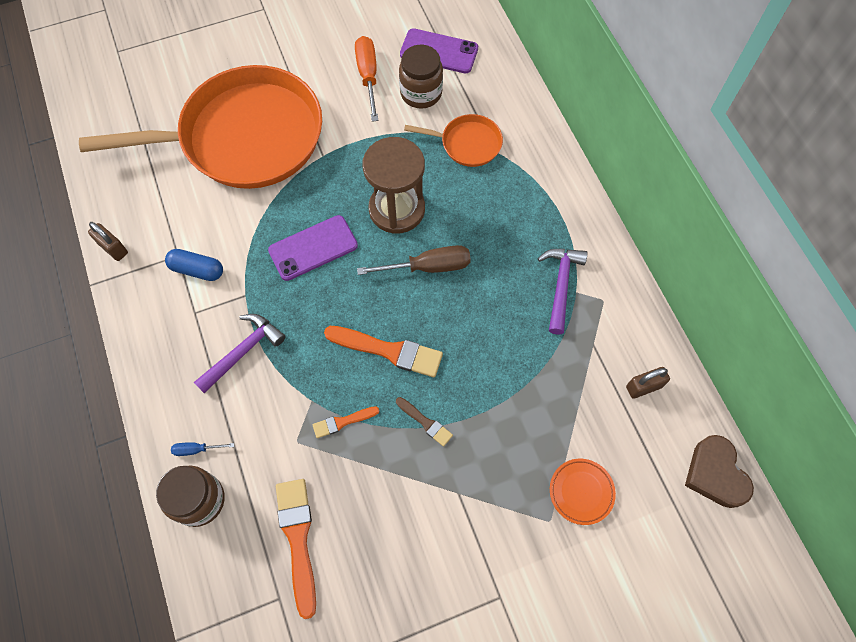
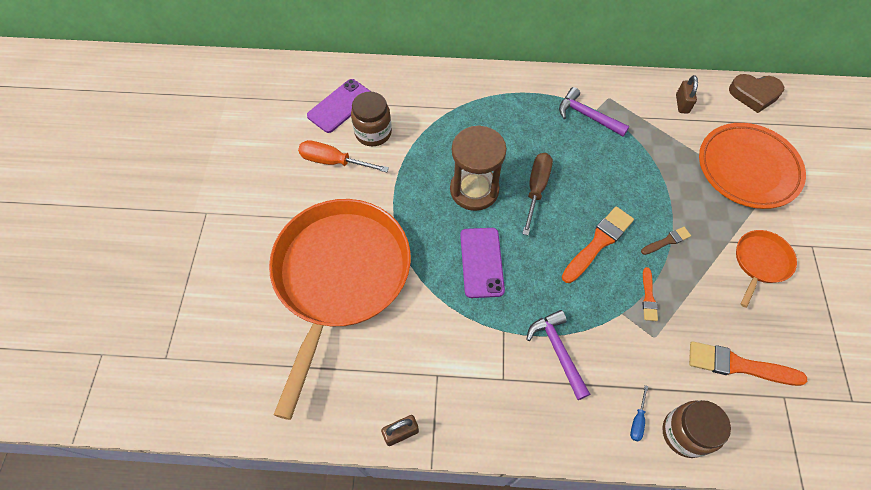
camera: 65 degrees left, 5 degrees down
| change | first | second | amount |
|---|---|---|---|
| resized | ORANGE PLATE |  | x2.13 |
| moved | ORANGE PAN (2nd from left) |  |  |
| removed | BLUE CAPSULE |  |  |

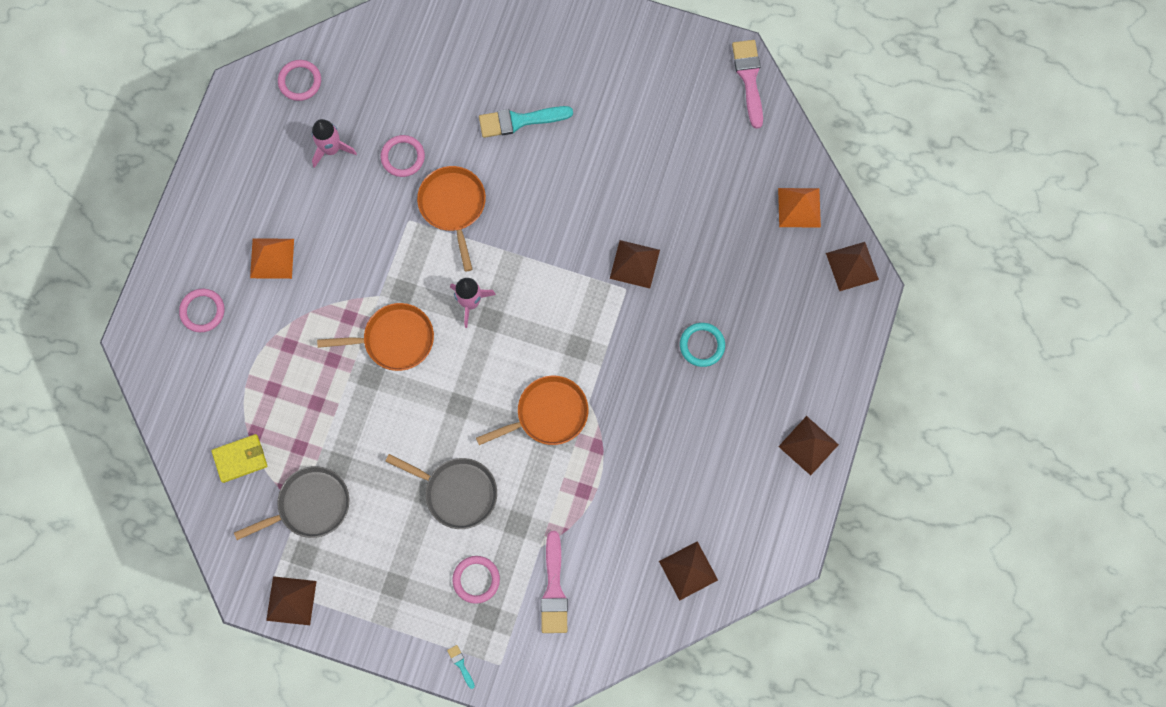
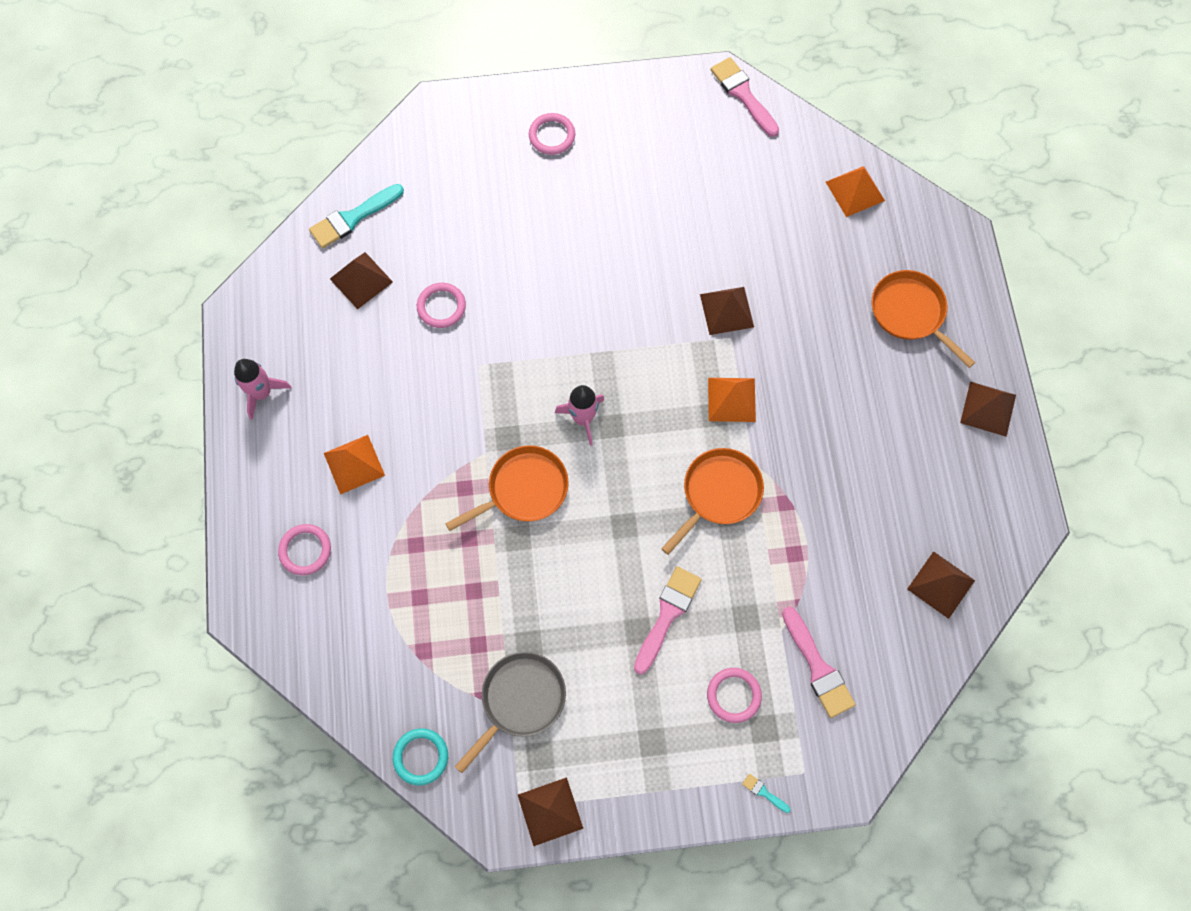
camera: 25 degrees left, 5 degrees down
| change | first | second | amount |
|---|---|---|---|
| moved | PINK ROCKET (1st from left) |  |  |
| moved | TURQUOISE BRUSH (2nd from left in the first image) | TURQUOISE BRUSH (1st from left) |  |
| moved | BROWN PYRAMID (5th from left in the first image) | BROWN PYRAMID (1st from left) |  |
| moved | TURQUOISE RING |  |  |
| moved | PINK RING (2nd from left in the first image) | PINK RING (3rd from left) |  |
| replaced | GREY PAN (2nd from left) | PINK BRUSH (1st from left) |  |
| added |  | ORANGE PYRAMID (2nd from left) |  |
| moved | ORANGE PAN (2nd from left in the first image) | ORANGE PAN (3rd from left) |  |
| removed | YELLOW WALLET |  |  |

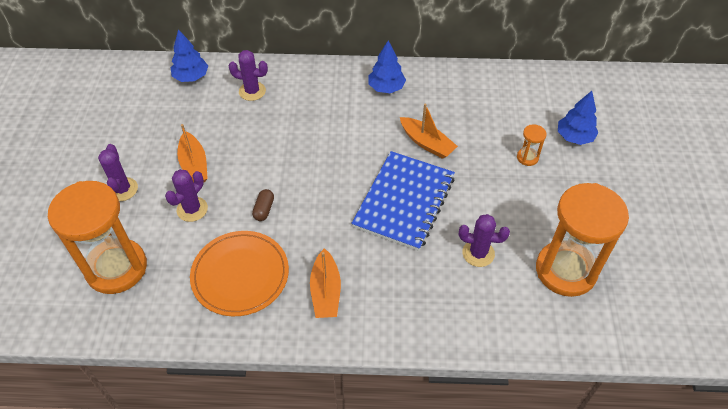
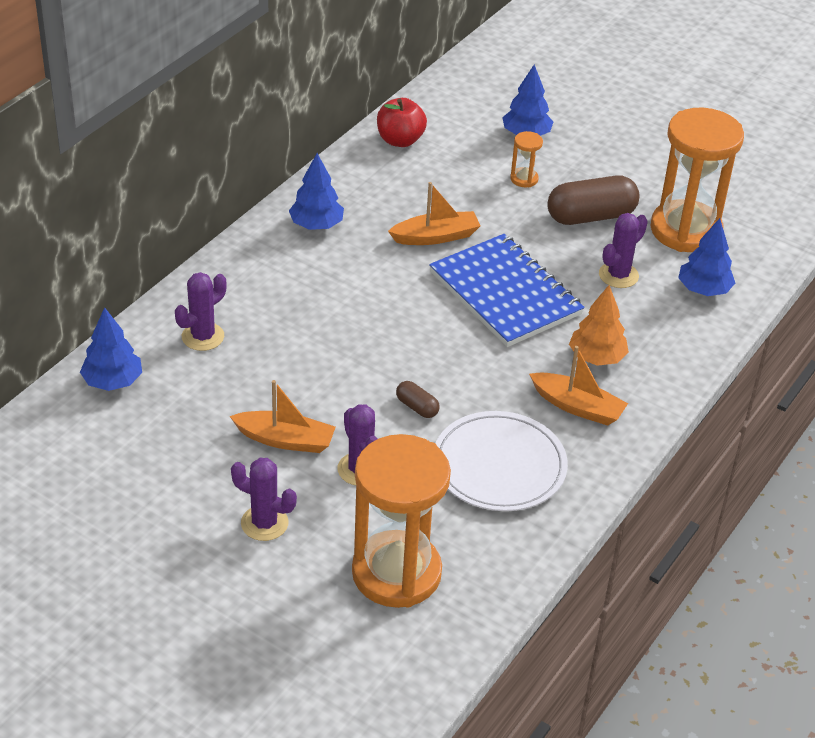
camera: 60 degrees left, 10 degrees down
| change | first | second | amount |
|---|---|---|---|
| added |  | RED APPLE |  |
| recoloured | ORANGE PLATE | WHITE PLATE |  |
| added |  | BROWN CAPSULE (2nd from left) |  |
| added |  | ORANGE TREE |  |
| added |  | BLUE TREE (4th from left) |  |

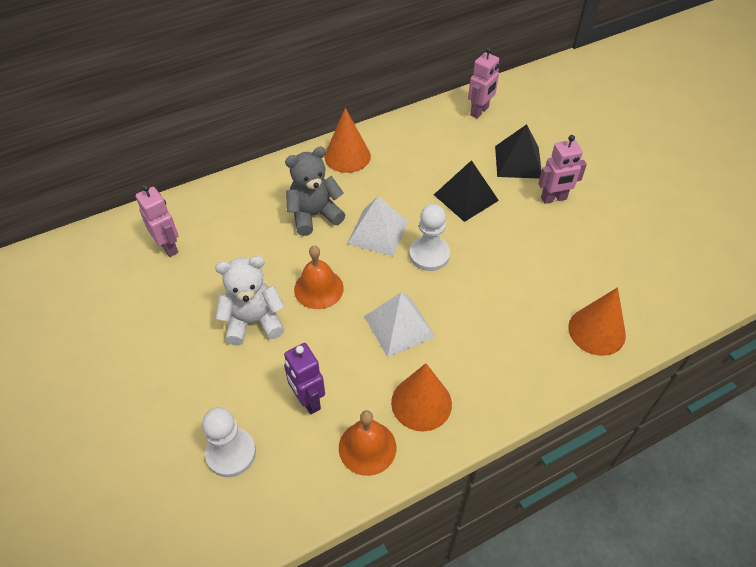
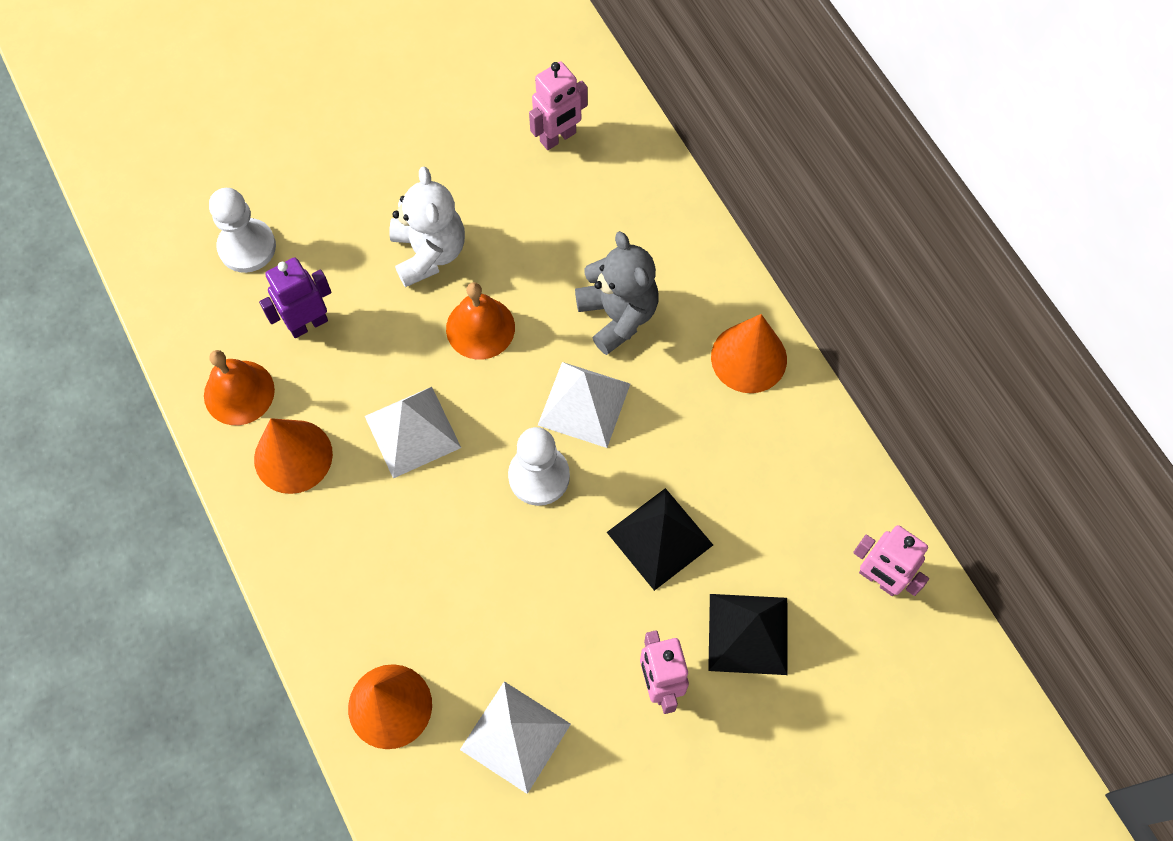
camera: 90 degrees right, 15 degrees up
| change | first | second | amount |
|---|---|---|---|
| added |  | WHITE PYRAMID (2nd from left) |  |

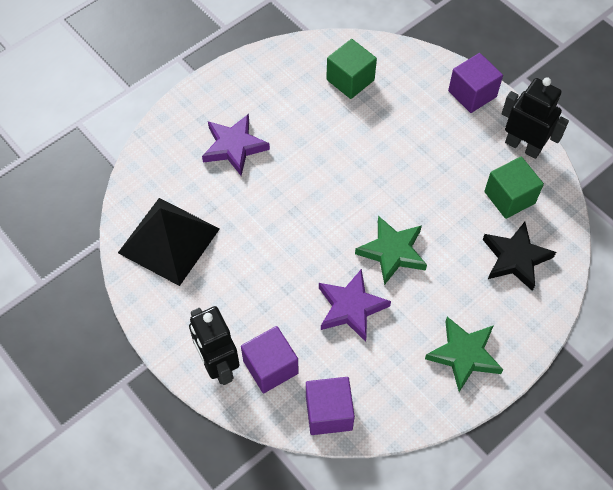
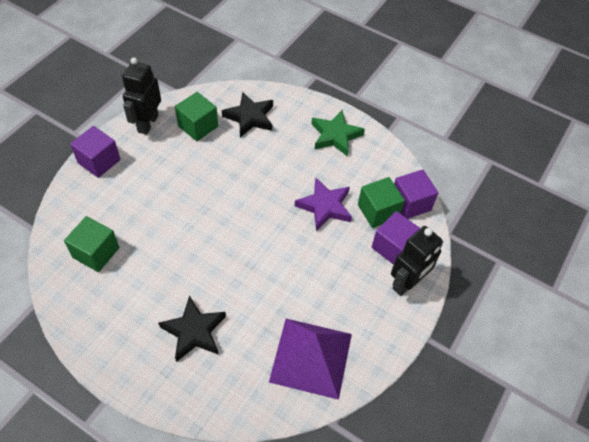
camera: 110 degrees left, 5 degrees down
| change | first | second | amount |
|---|---|---|---|
| recoloured | PURPLE STAR (1st from left) | BLACK STAR (1st from left) |  |
| recoloured | BLACK PYRAMID | PURPLE PYRAMID |  |
| added |  | GREEN CUBE (3rd from left) |  |
| removed | GREEN STAR (1st from left) |  |  |

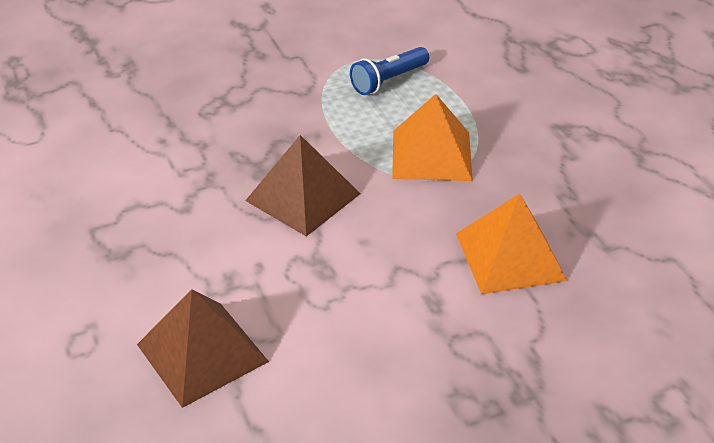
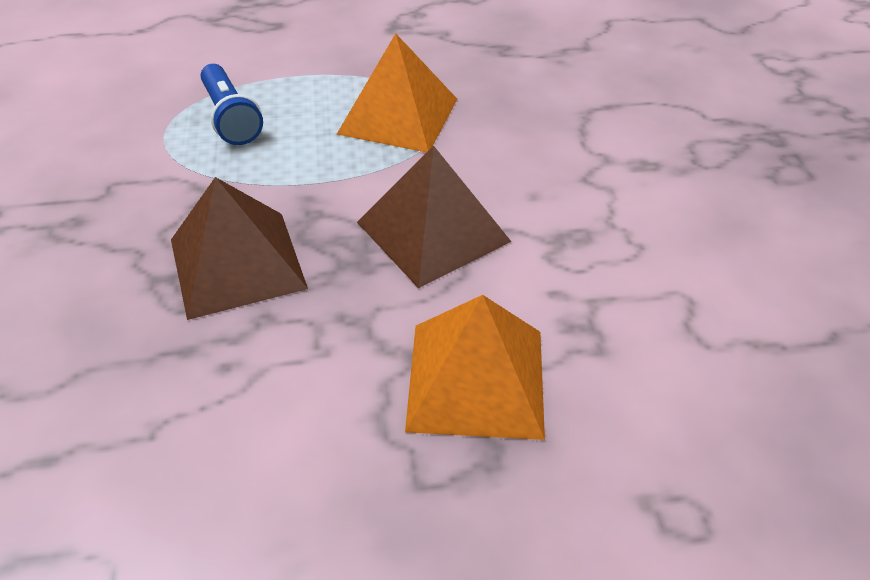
camera: 75 degrees left, 5 degrees up
| change | first | second | amount |
|---|---|---|---|
| moved | BROWN PYRAMID (1st from left) |  |  |
| moved | ORANGE PYRAMID (2nd from left) |  |  |

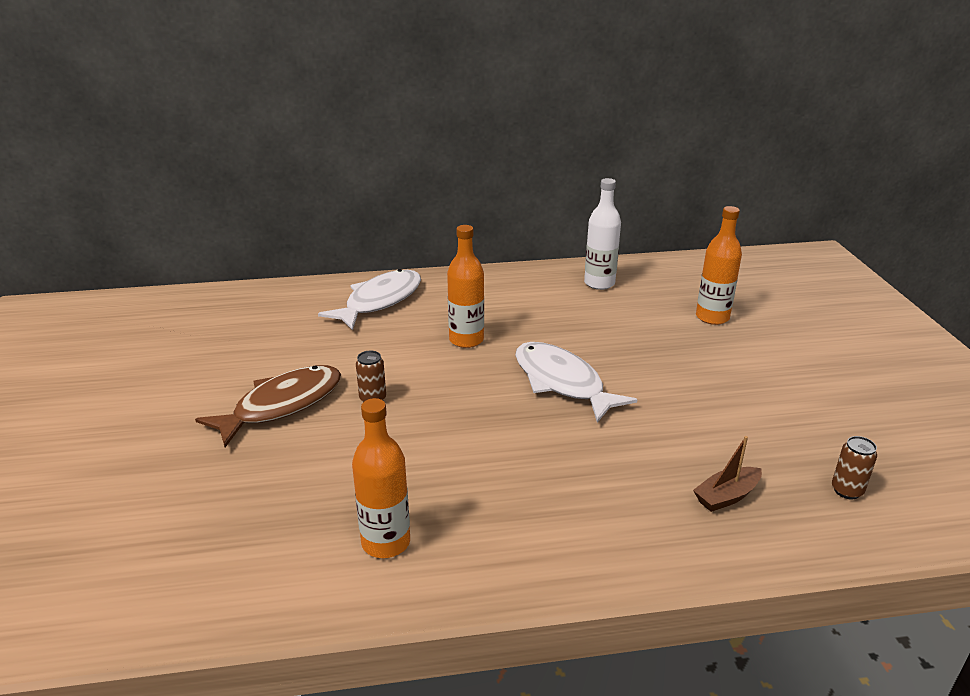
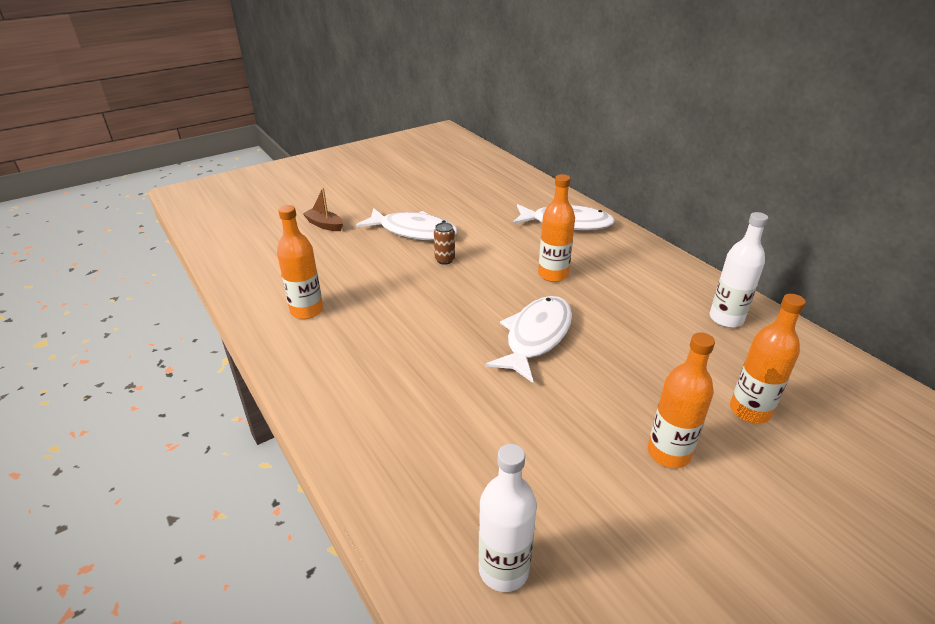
camera: 65 degrees right, 5 degrees up
| change | first | second | amount |
|---|---|---|---|
| moved | BROWN BOAT |  |  |
| recoloured | BROWN FISH | WHITE FISH (1st from left) |  |
| replaced | BROWN CAN (2nd from left) | WHITE BOTTLE (1st from left) |  |
| added |  | ORANGE BOTTLE (3rd from left) |  |

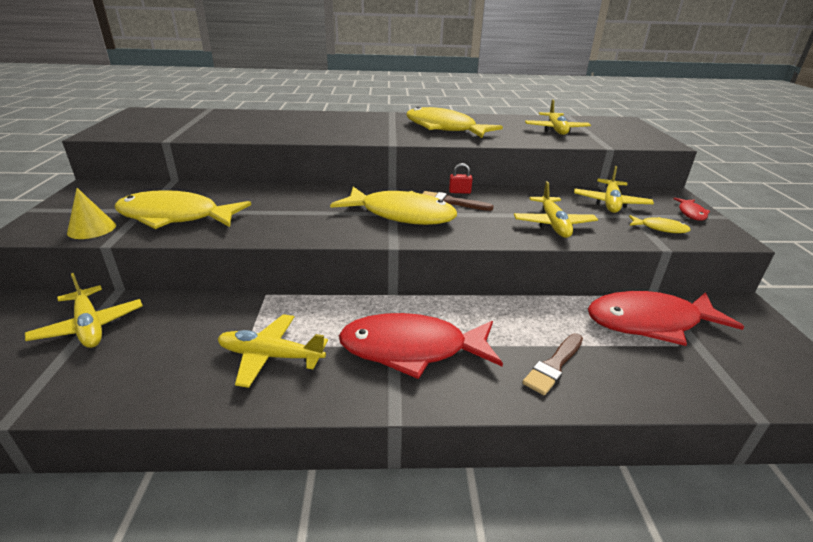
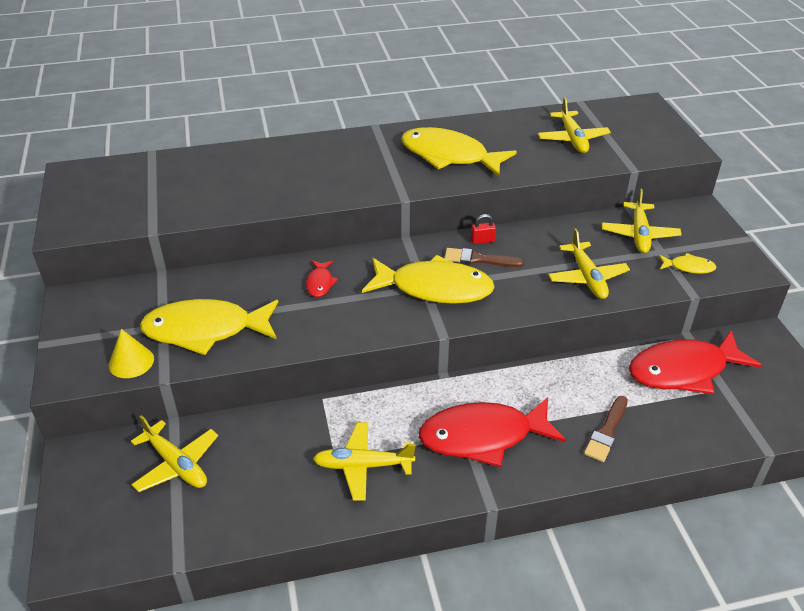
camera: 10 degrees left, 10 degrees up
| change | first | second | amount |
|---|---|---|---|
| moved | RED FISH (3rd from left in the first image) | RED FISH (1st from left) |  |

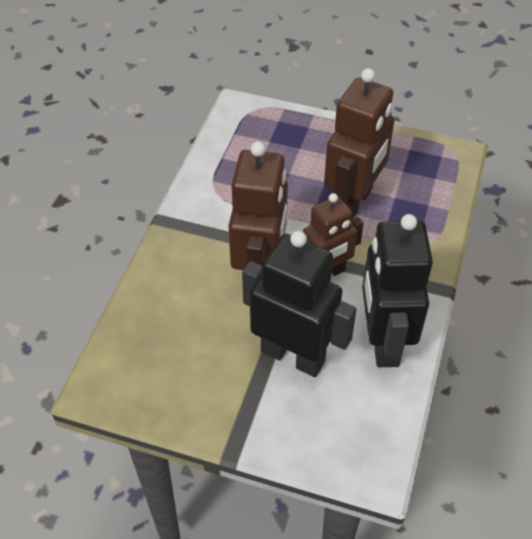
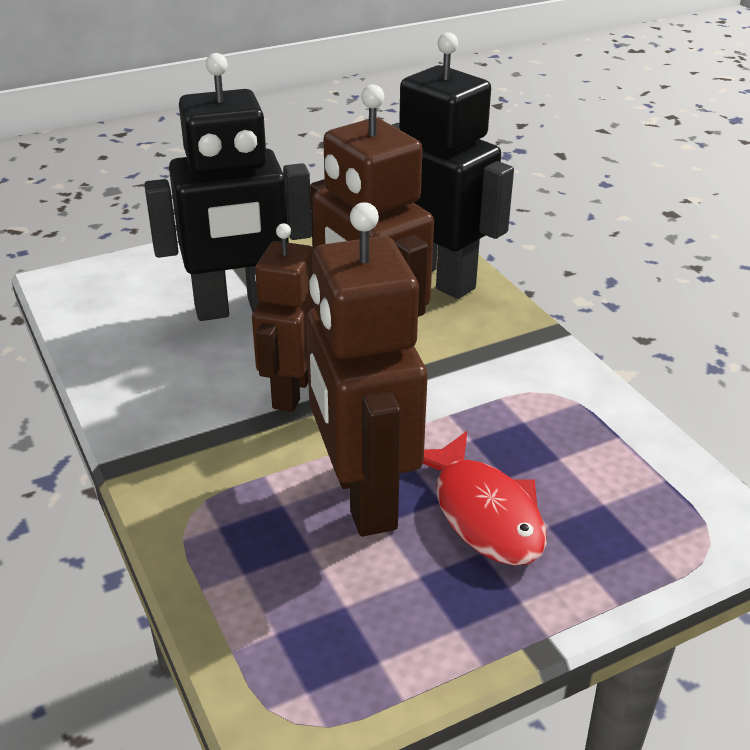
camera: 135 degrees right, 15 degrees down
| change | first | second | amount |
|---|---|---|---|
| moved | BLACK ROBOT (2nd from left) |  |  |
| added |  | RED FISH |  |

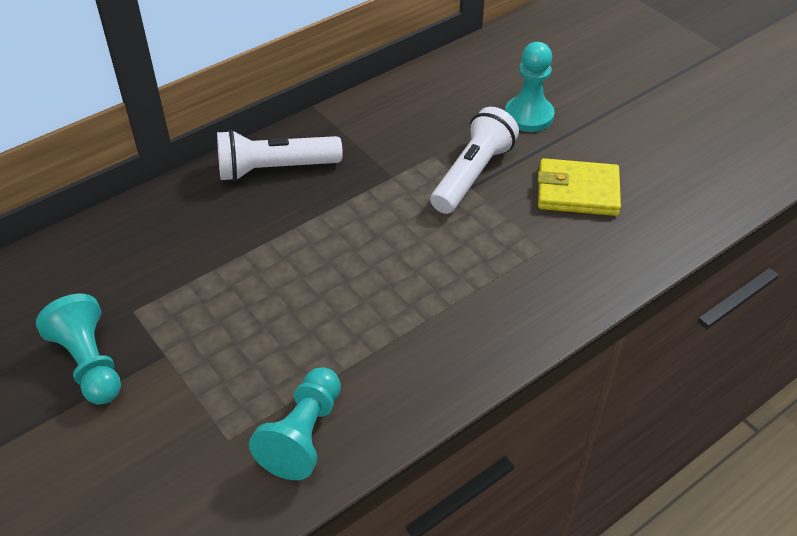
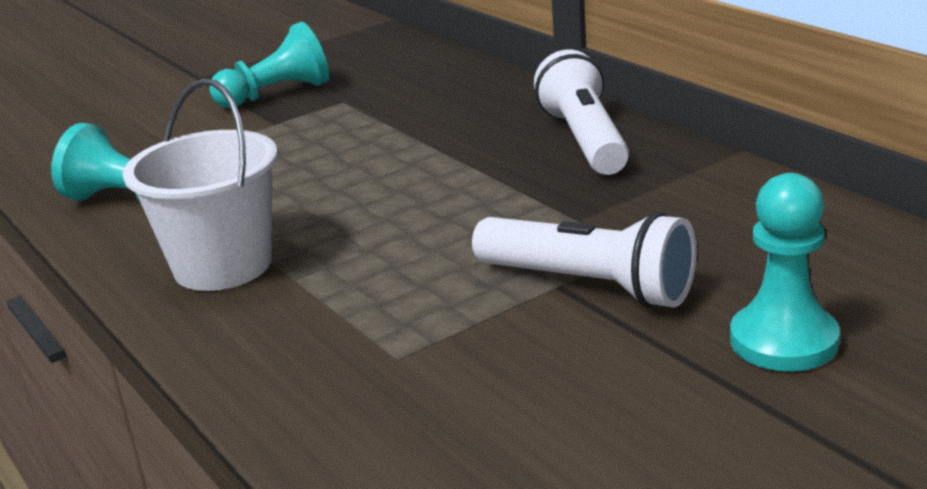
camera: 95 degrees right, 20 degrees down
| change | first | second | amount |
|---|---|---|---|
| added |  | WHITE BUCKET |  |
| removed | YELLOW WALLET |  |  |

